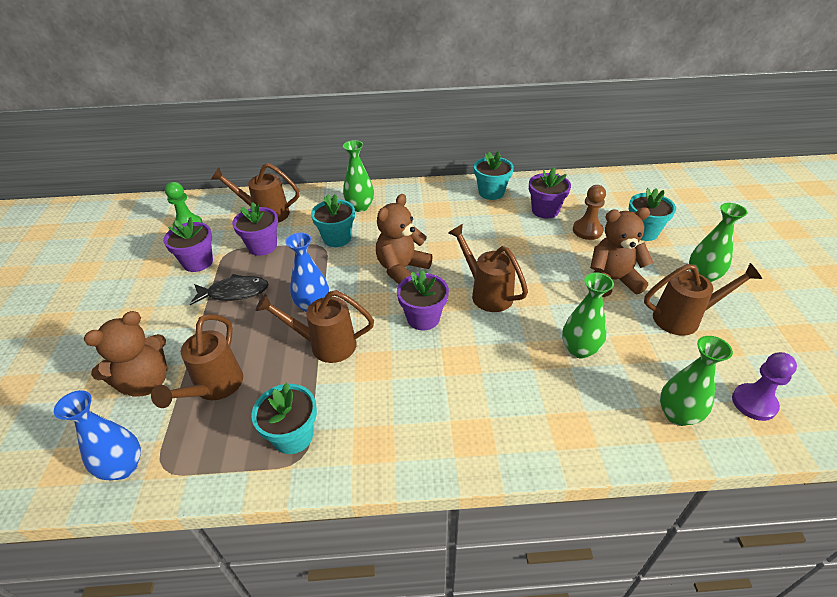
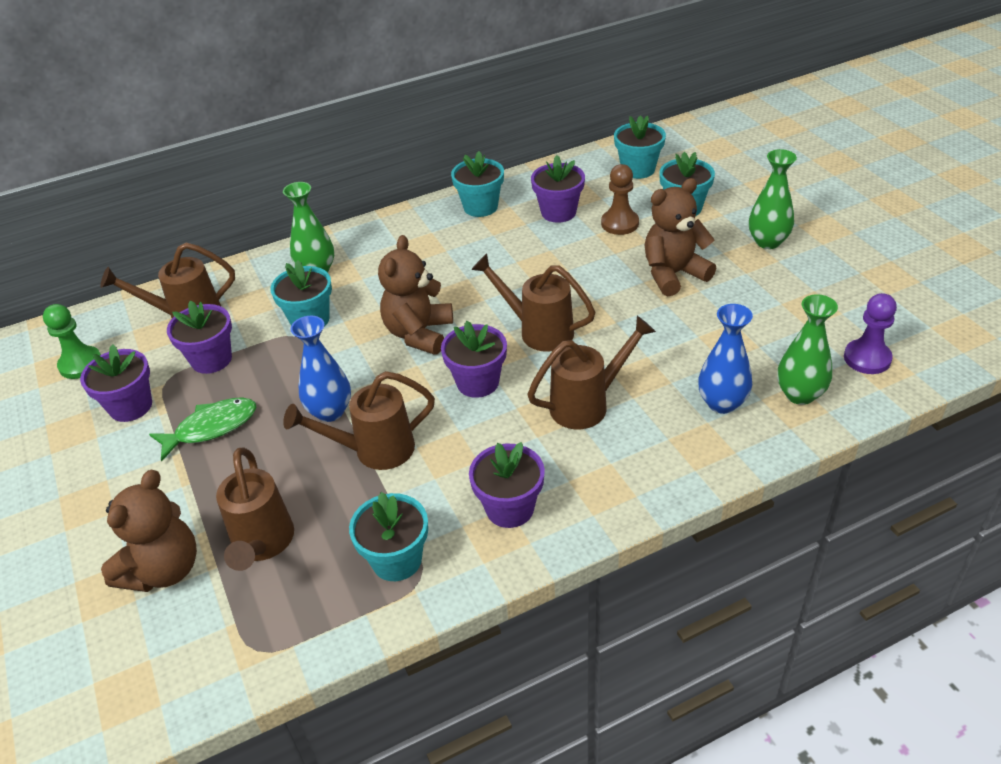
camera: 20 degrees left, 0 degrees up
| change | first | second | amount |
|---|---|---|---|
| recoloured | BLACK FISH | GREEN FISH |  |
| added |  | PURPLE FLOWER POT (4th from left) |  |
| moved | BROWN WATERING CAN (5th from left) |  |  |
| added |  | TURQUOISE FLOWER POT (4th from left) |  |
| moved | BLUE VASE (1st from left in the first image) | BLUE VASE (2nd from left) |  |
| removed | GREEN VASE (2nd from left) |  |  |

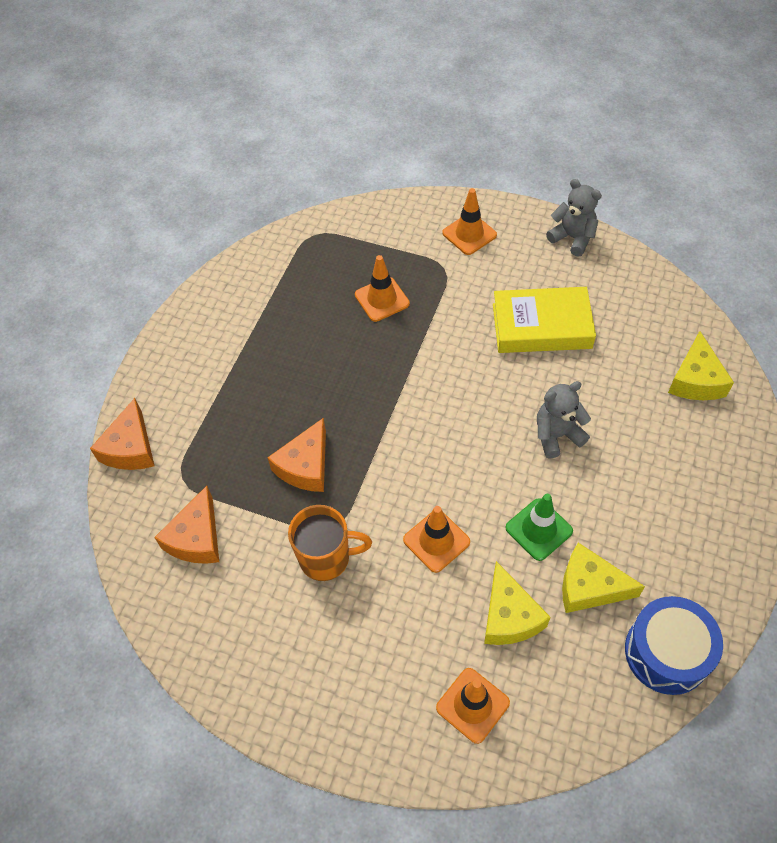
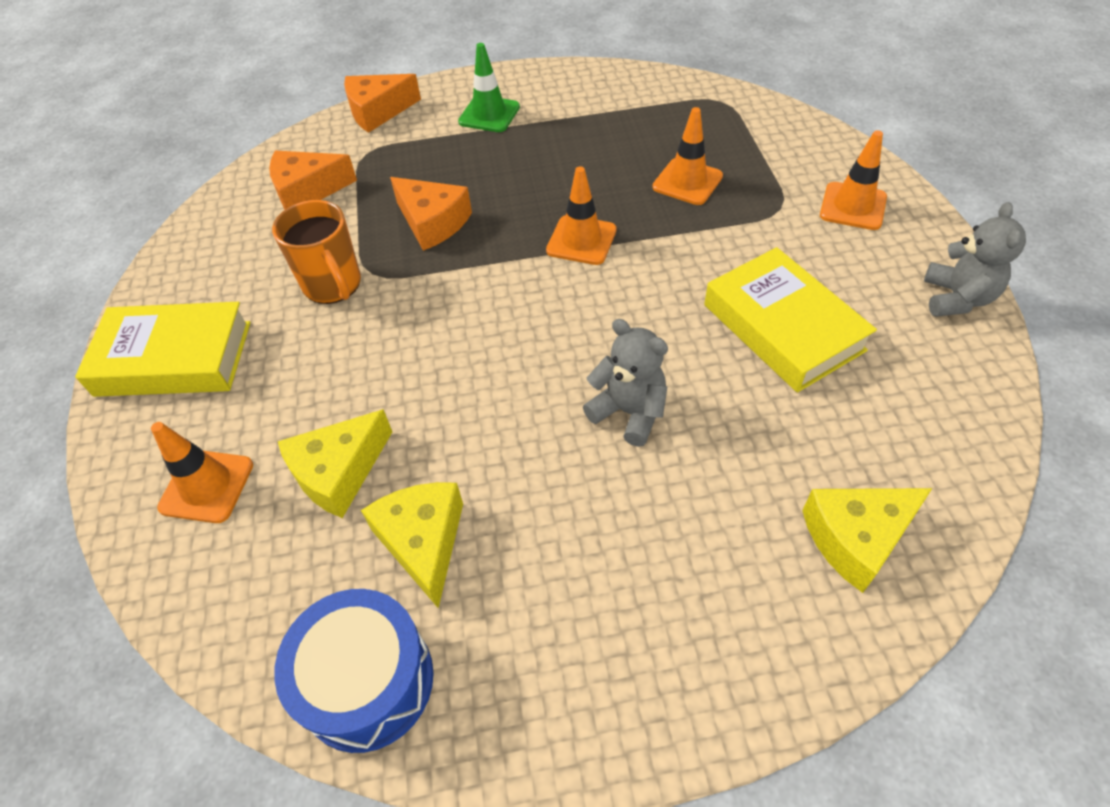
camera: 60 degrees right, 5 degrees down
| change | first | second | amount |
|---|---|---|---|
| added |  | YELLOW BOOK (1st from left) |  |
| turned | ORANGE CHEESE (3rd from left) |  | 135 degrees counterclockwise |
| moved | GREEN TRAFFIC CONE |  |  |
| moved | ORANGE TRAFFIC CONE (2nd from left) |  |  |

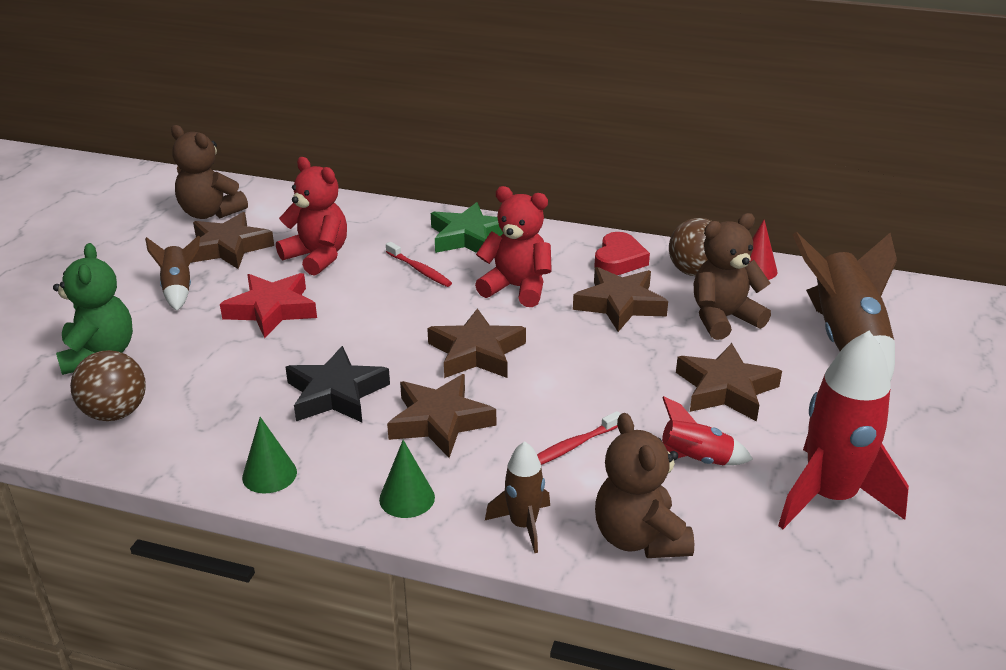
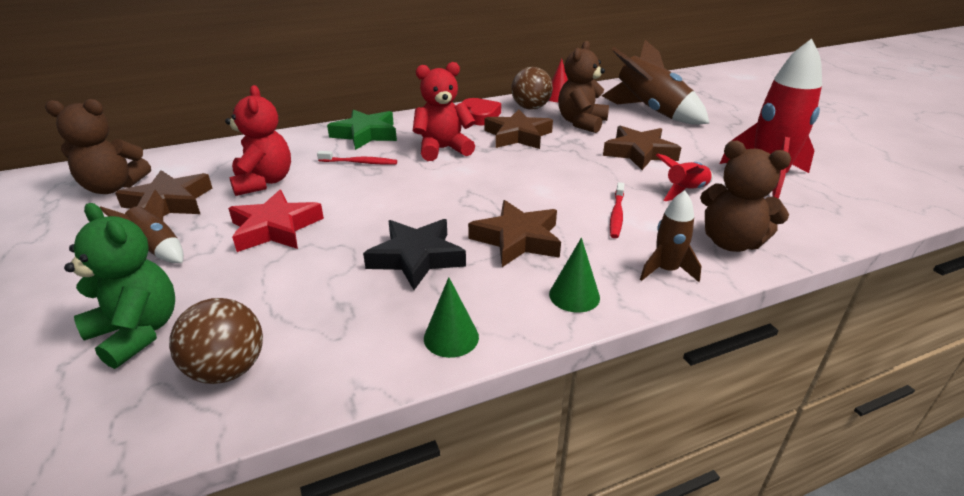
camera: 40 degrees left, 0 degrees up
| change | first | second | amount |
|---|---|---|---|
| turned | RED TEDDY BEAR (1st from left) |  | 75 degrees clockwise |
| removed | BROWN STAR (3rd from left) |  |  |

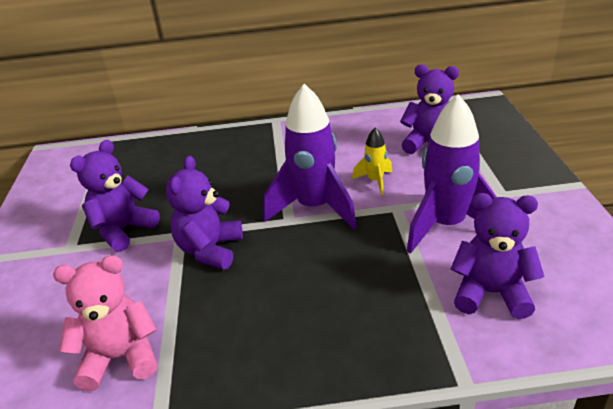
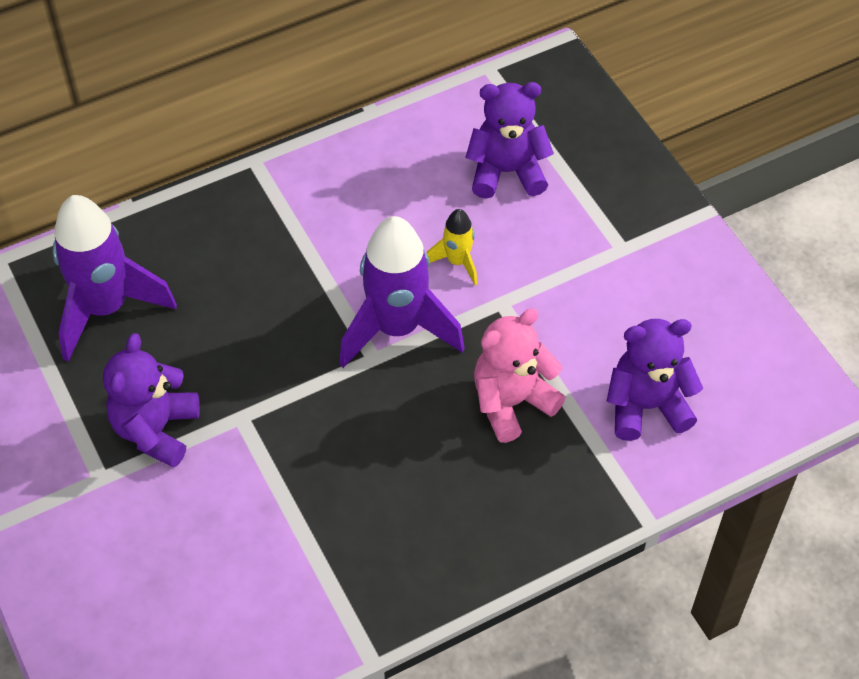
camera: 25 degrees left, 20 degrees up
| change | first | second | amount |
|---|---|---|---|
| moved | PURPLE ROCKET (2nd from left in the first image) | PURPLE ROCKET (1st from left) |  |
| moved | PINK TEDDY BEAR |  |  |
| removed | PURPLE TEDDY BEAR (2nd from left) |  |  |

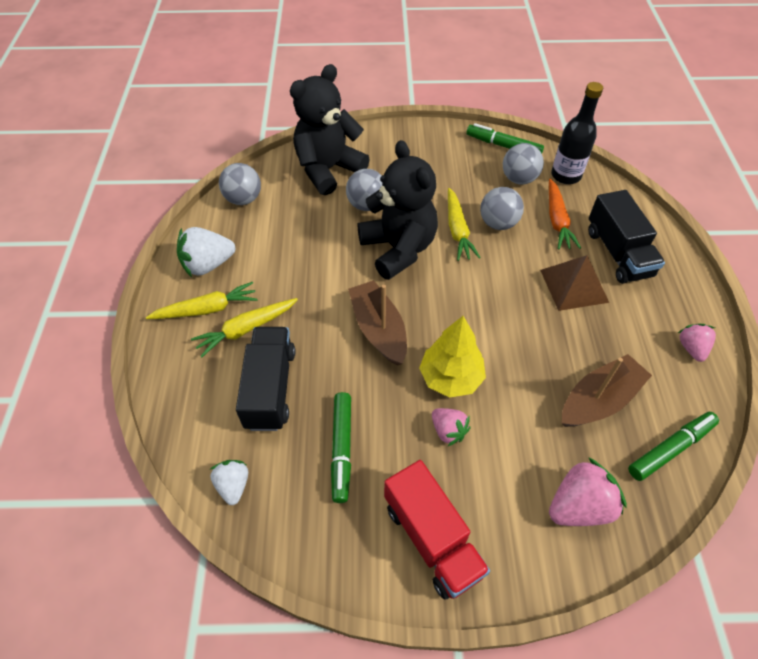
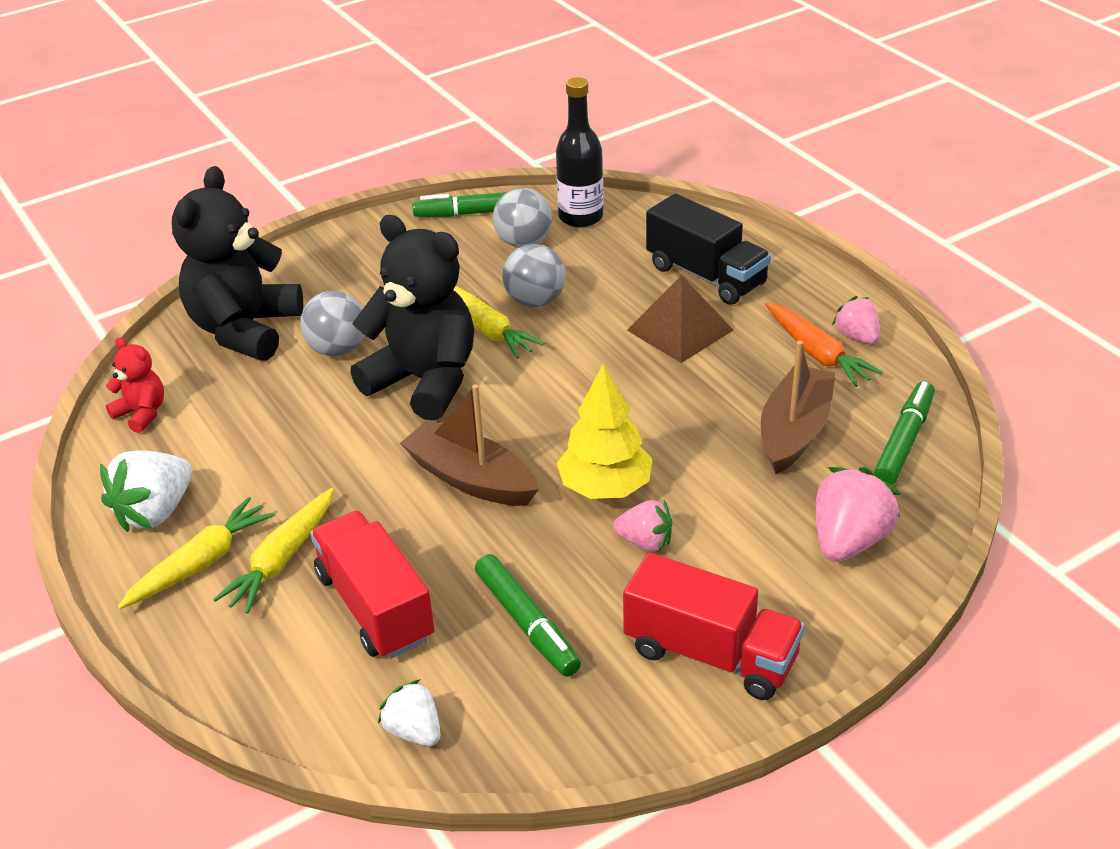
camera: 30 degrees left, 15 degrees down
| change | first | second | amount |
|---|---|---|---|
| replaced | GREY BALL (1st from left) | RED TEDDY BEAR |  |
| recoloured | BLACK TRUCK (1st from left) | RED TRUCK (1st from left) |  |
| moved | ORANGE CARROT |  |  |

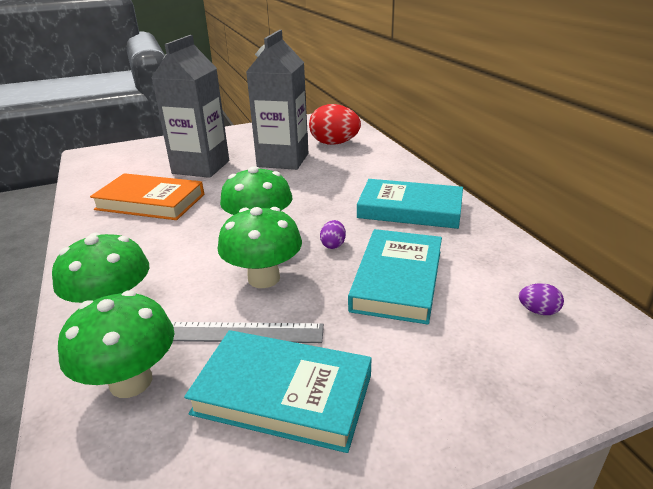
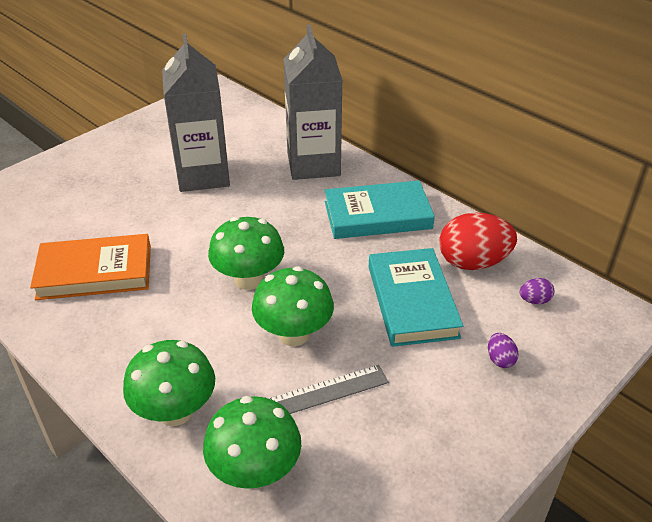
camera: 25 degrees left, 10 degrees up
| change | first | second | amount |
|---|---|---|---|
| moved | GREY CARTON (1st from left in the first image) | GREY CARTON (2nd from left) |  |
| moved | RED EGG |  |  |
| moved | PURPLE EGG (1st from left) |  |  |
| removed | TURQUOISE BOOK (1st from left) |  |  |

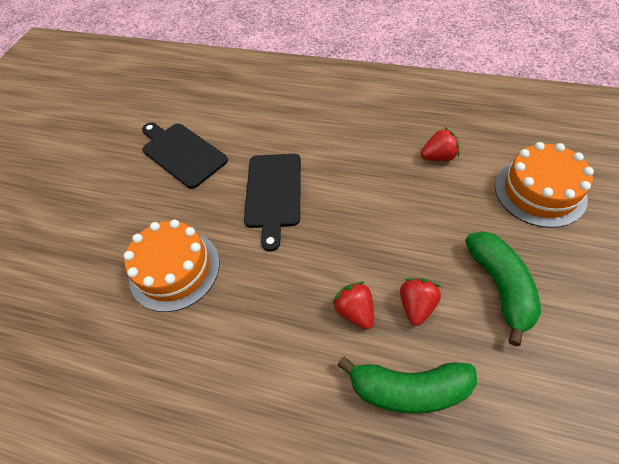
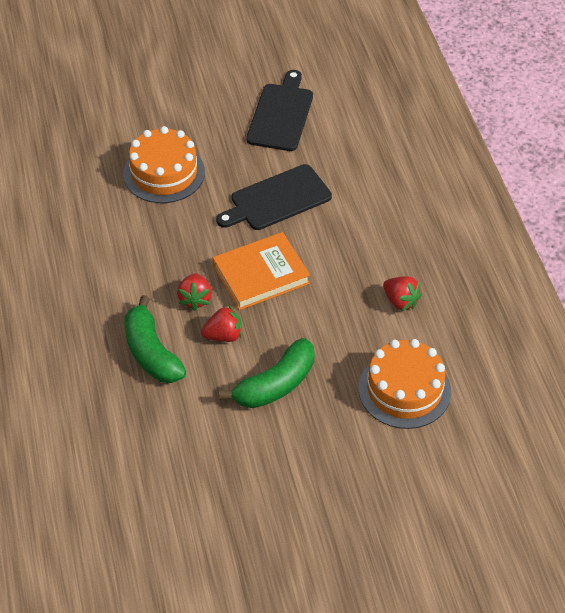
camera: 55 degrees right, 5 degrees down
| change | first | second | amount |
|---|---|---|---|
| turned | RED STRAWBERRY (1st from left) |  | 150 degrees clockwise |
| added |  | ORANGE BOOK |  |

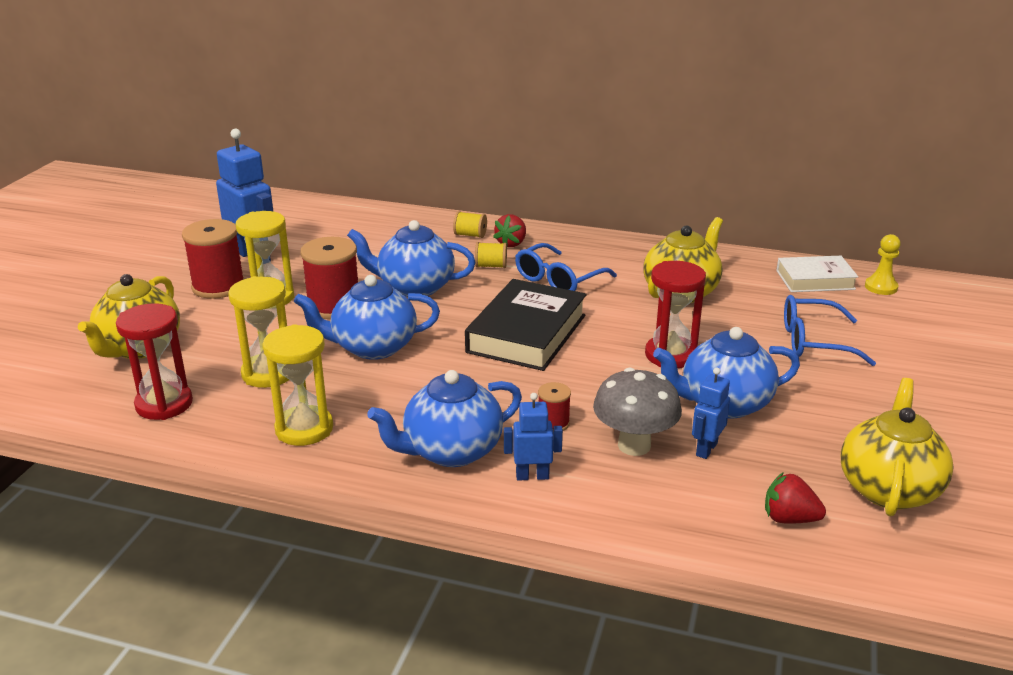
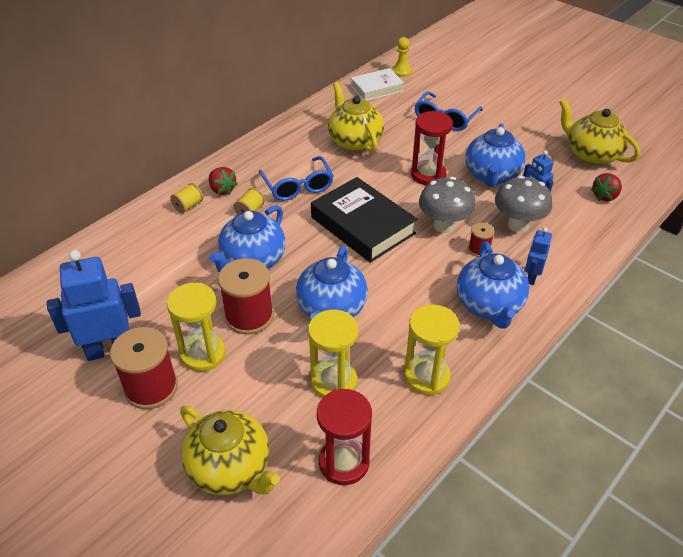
camera: 65 degrees left, 15 degrees up
| change | first | second | amount |
|---|---|---|---|
| turned | WHITE BOOK |  | 45 degrees clockwise |
| added |  | GREY MUSHROOM (1st from left) |  |

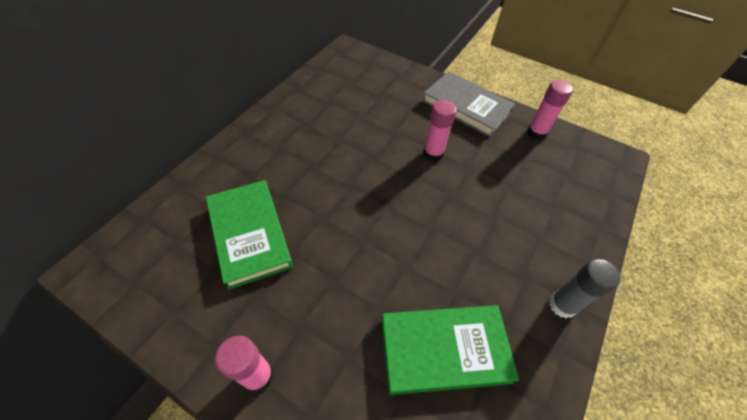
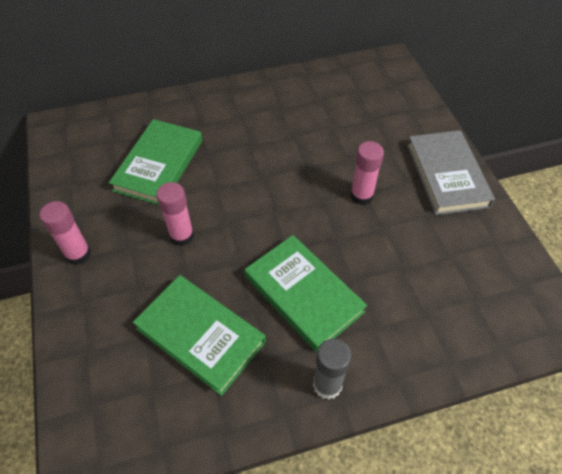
camera: 45 degrees right, 0 degrees up
| change | first | second | amount |
|---|---|---|---|
| moved | PINK GLUE STICK (3rd from left in the first image) | PINK GLUE STICK (2nd from left) |  |
| added |  | GREEN BOOK (3rd from left) |  |

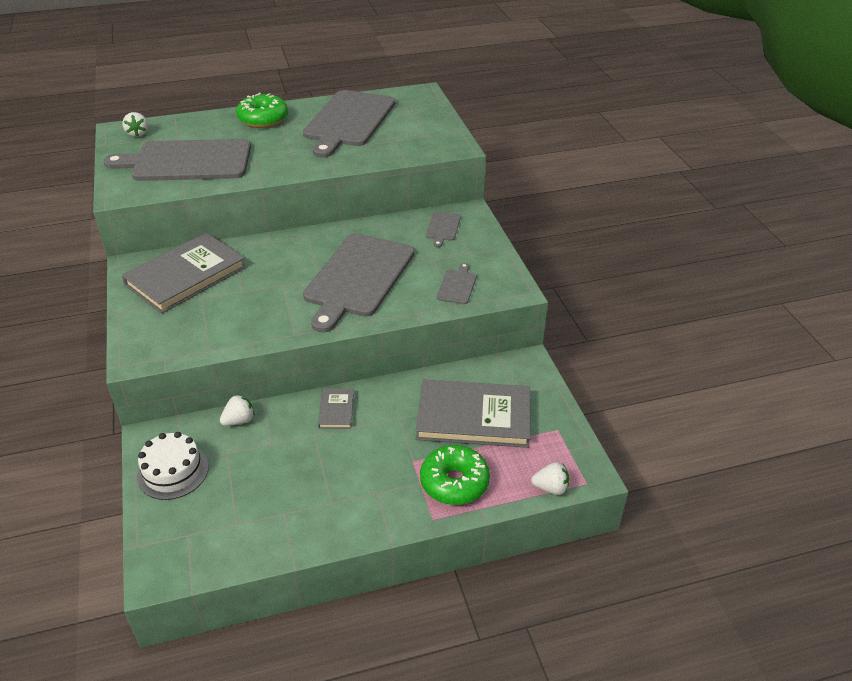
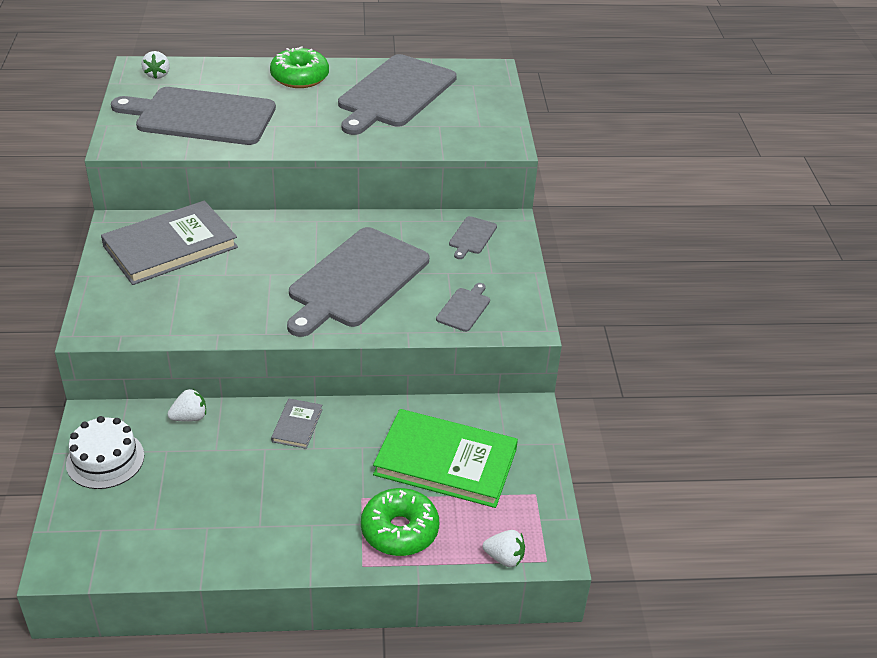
camera: 10 degrees right, 0 degrees up
| change | first | second | amount |
|---|---|---|---|
| recoloured | GREY BOOK (3rd from left) | GREEN BOOK |  |

